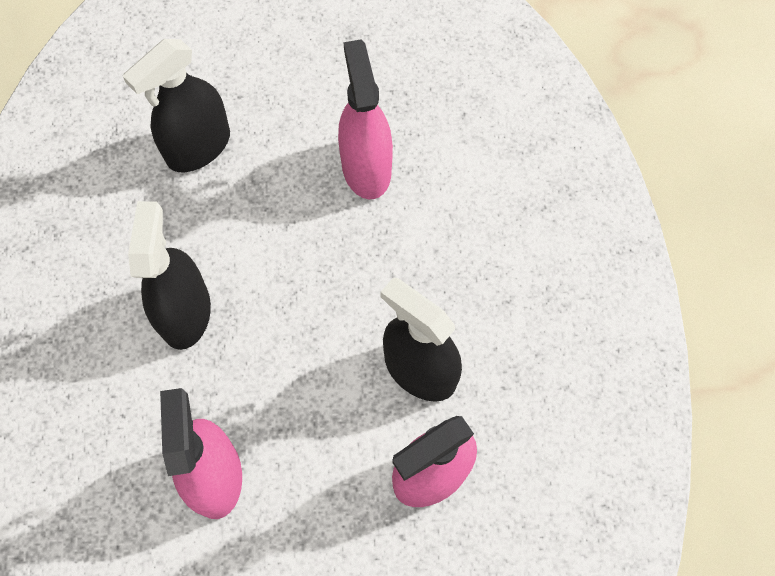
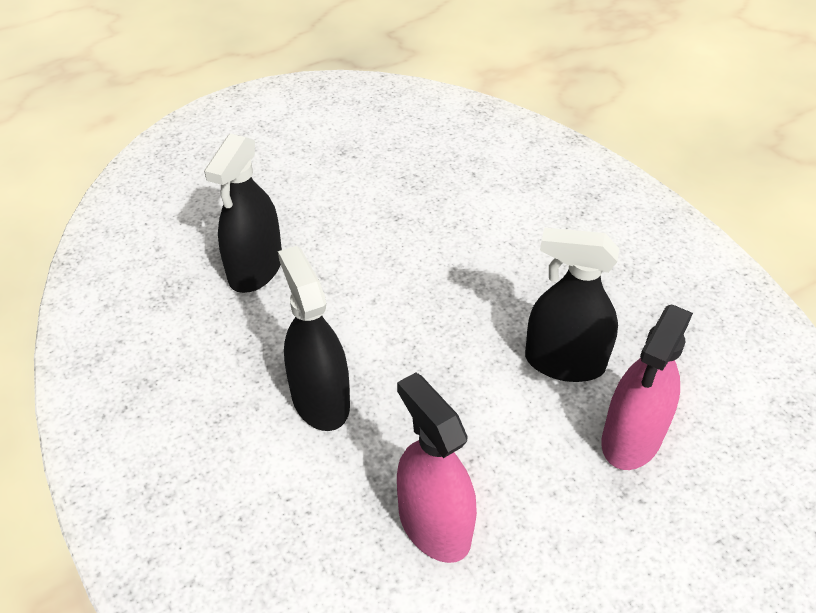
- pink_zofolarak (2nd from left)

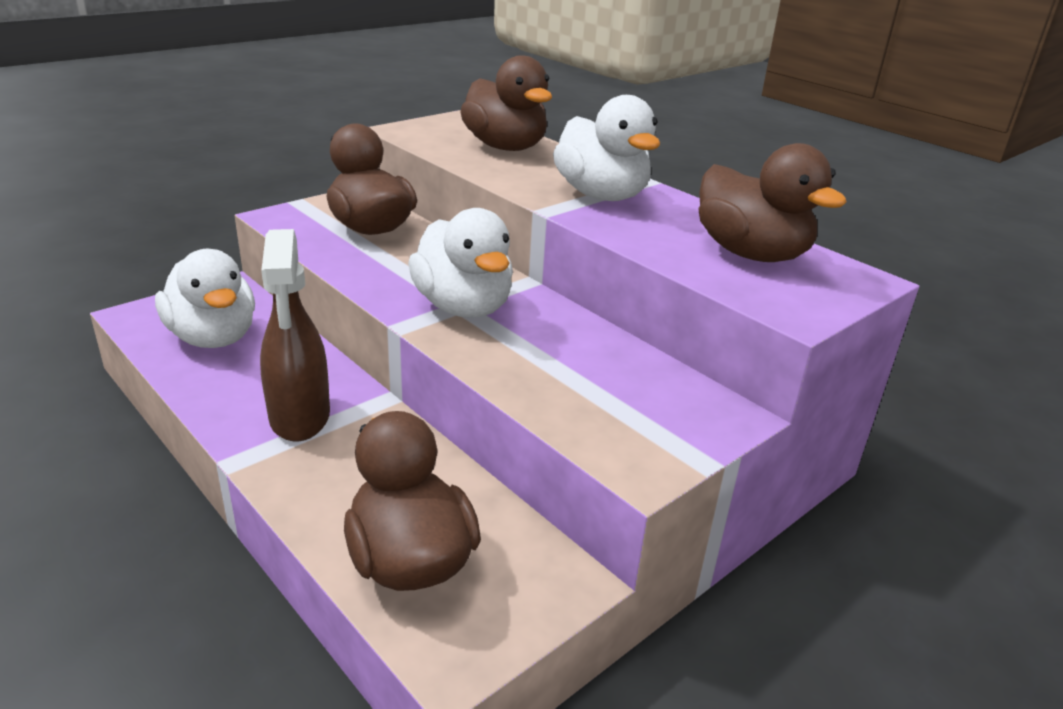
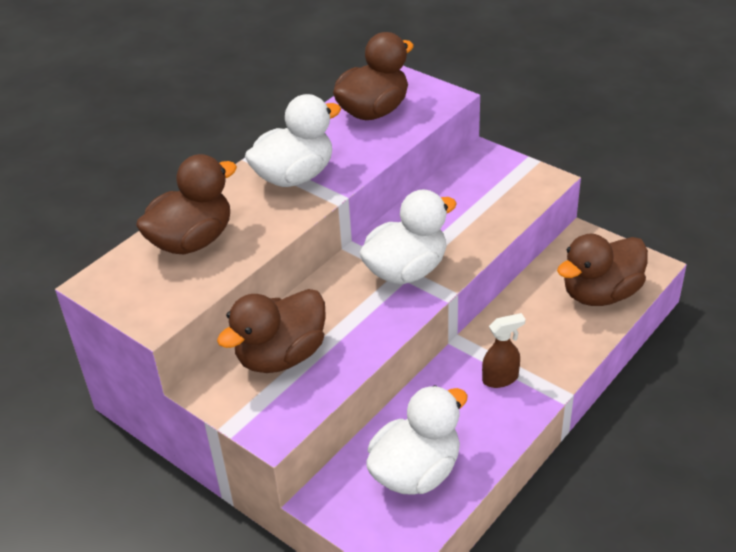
~ brown_zofolarak x0.57

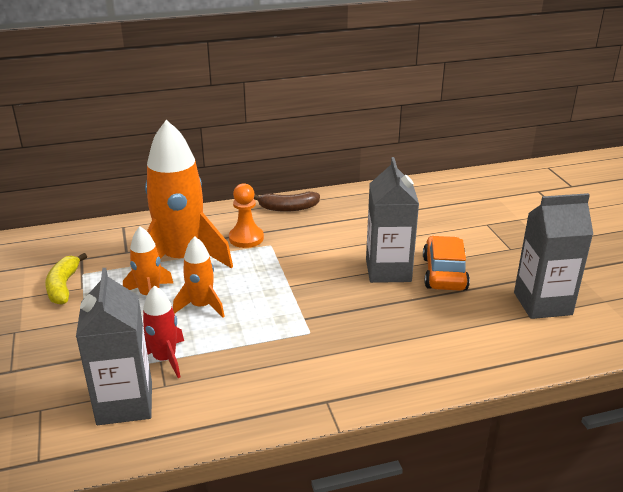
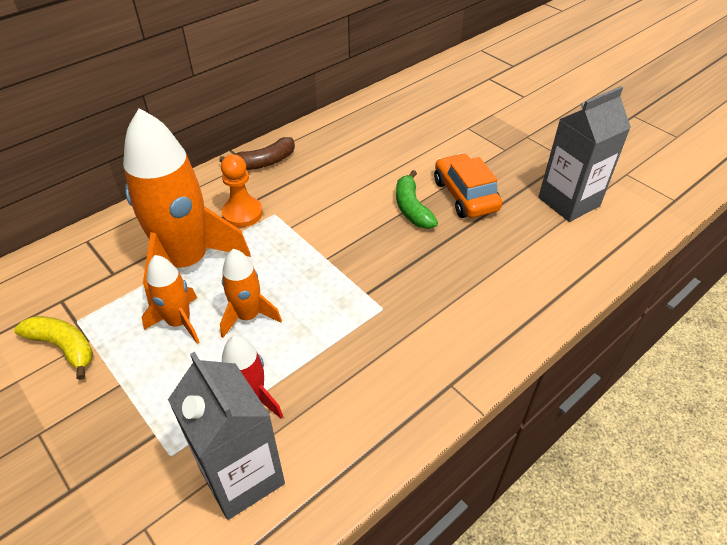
~ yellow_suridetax 150 degrees clockwise
~ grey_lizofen (2nd from left) to green_suridetax

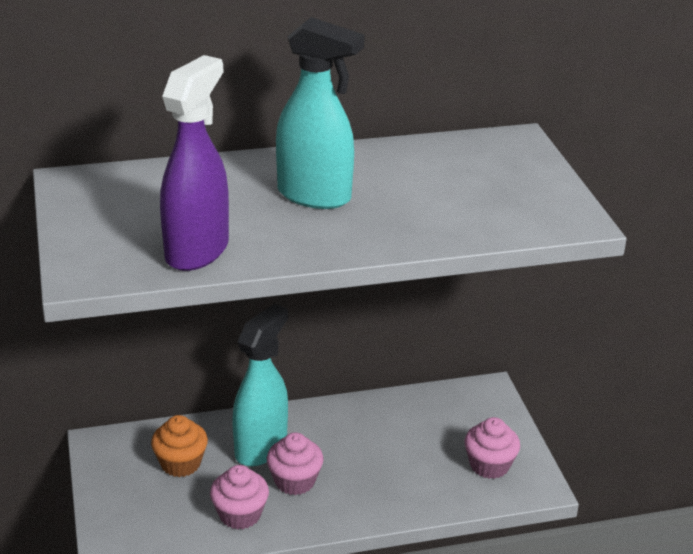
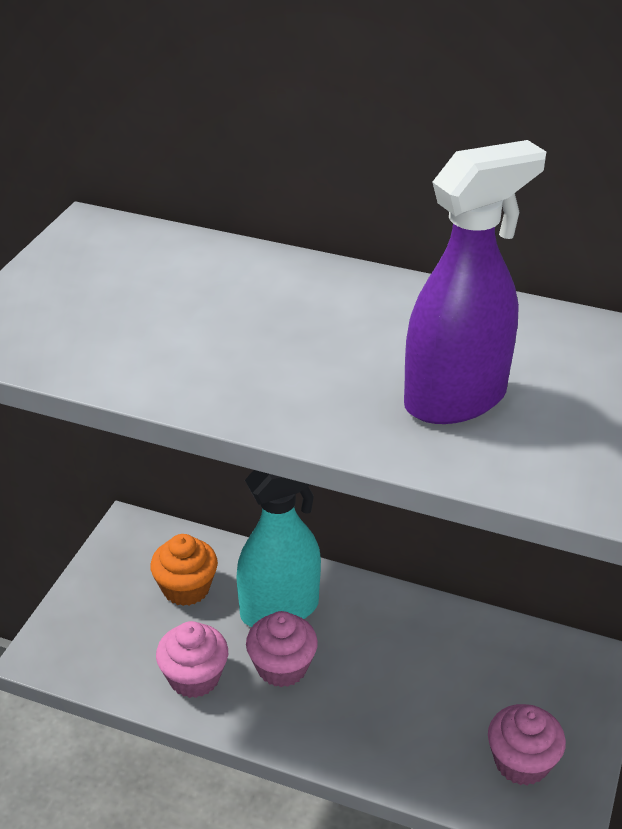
~ purple_zofolarak
- turquoise_zofolarak (2nd from left)

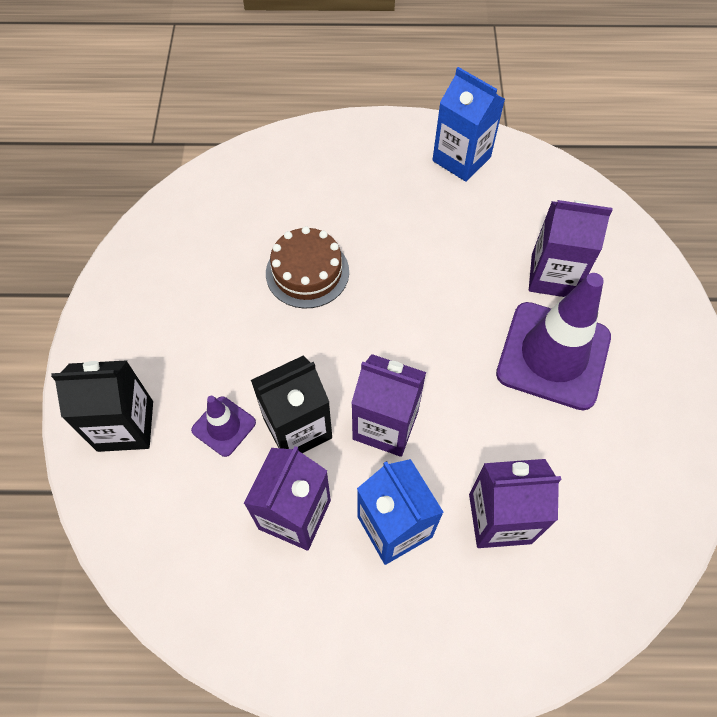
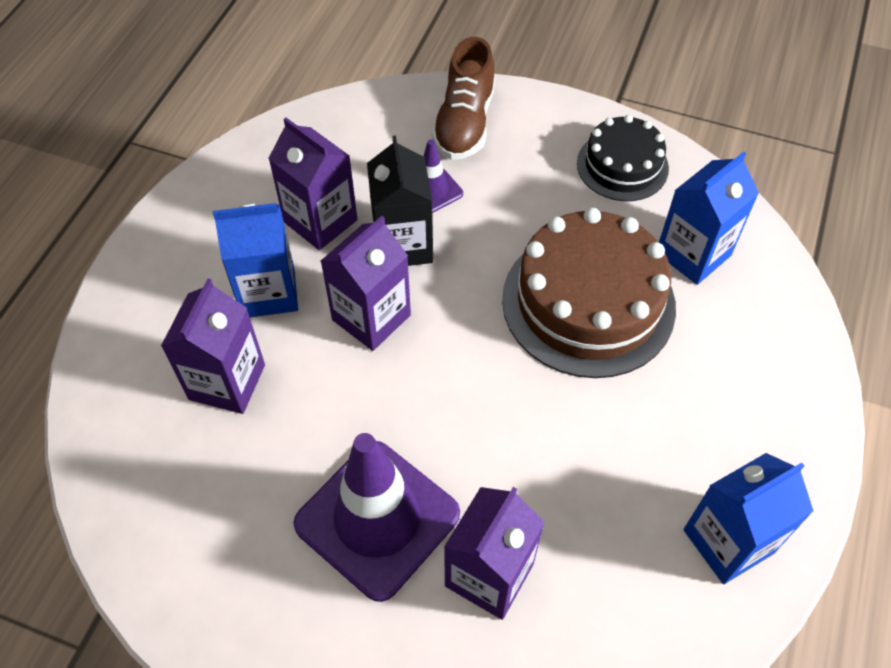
~ black_lizofen (1st from left) to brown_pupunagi
~ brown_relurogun x1.71
+ black_relurogun
+ blue_lizofen (2nd from left)

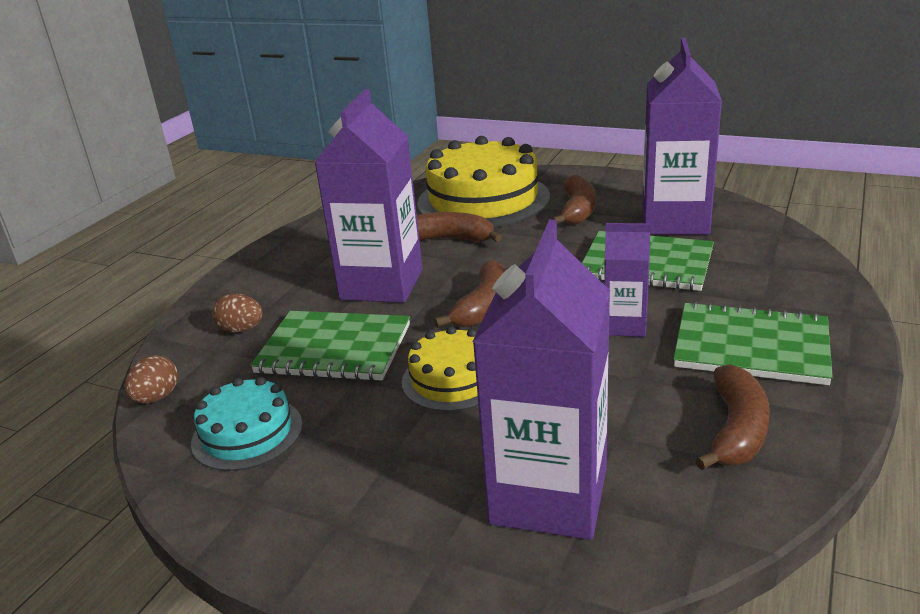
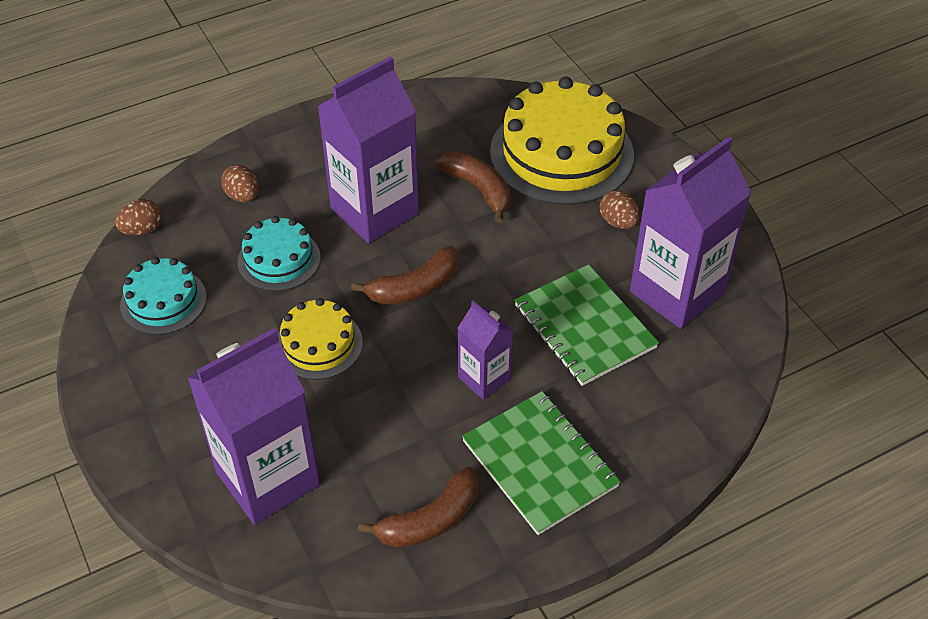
~ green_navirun (1st from left) to turquoise_relurogun (2nd from left)
~ brown_suridetax (3rd from left) to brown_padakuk (3rd from left)

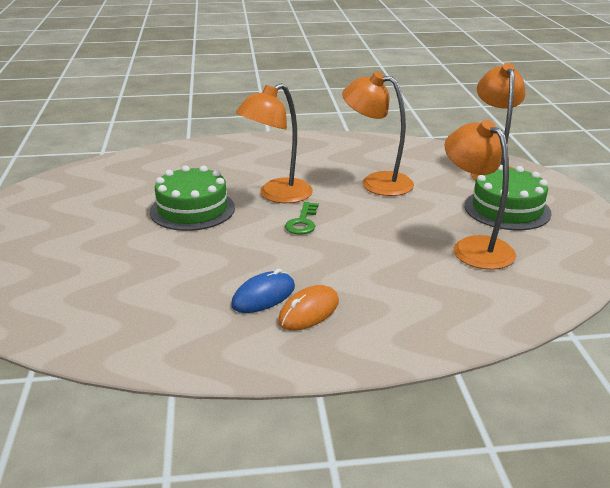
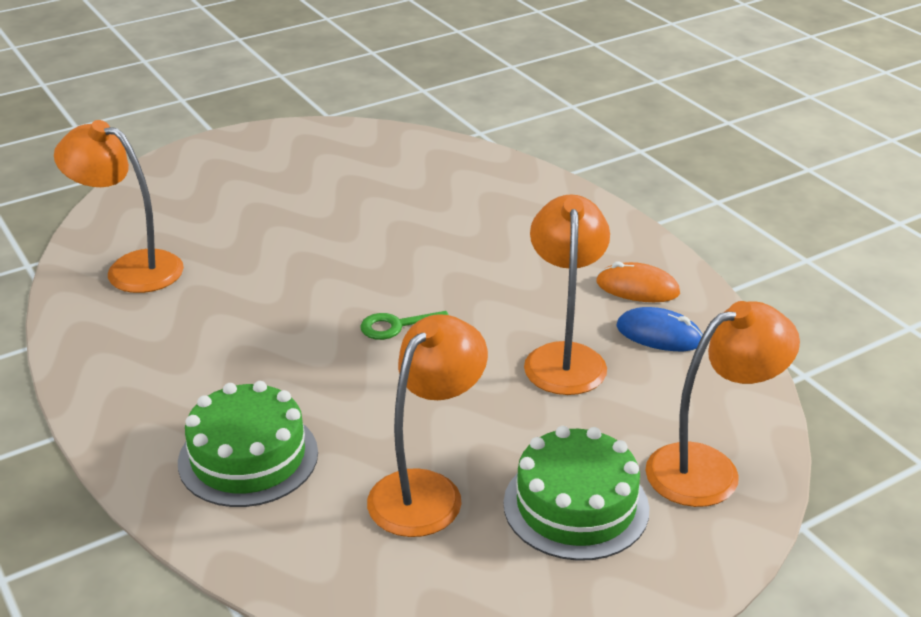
~ green_relurogun (1st from left)
~ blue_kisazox
~ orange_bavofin (1st from left)
~ orange_kisazox

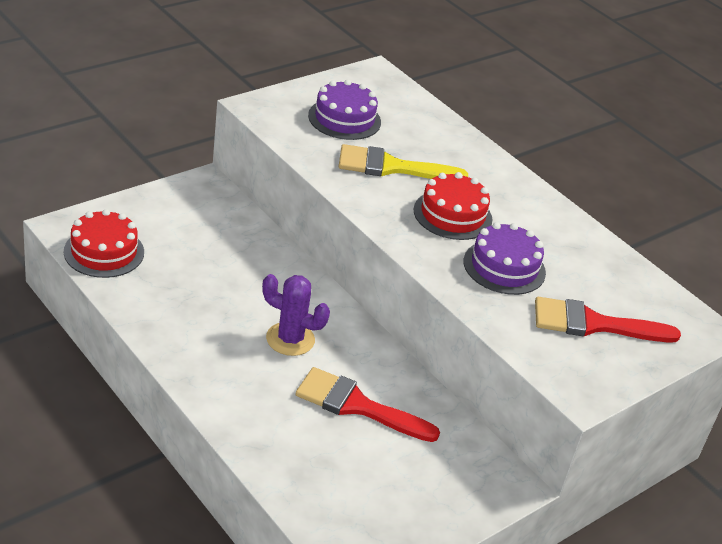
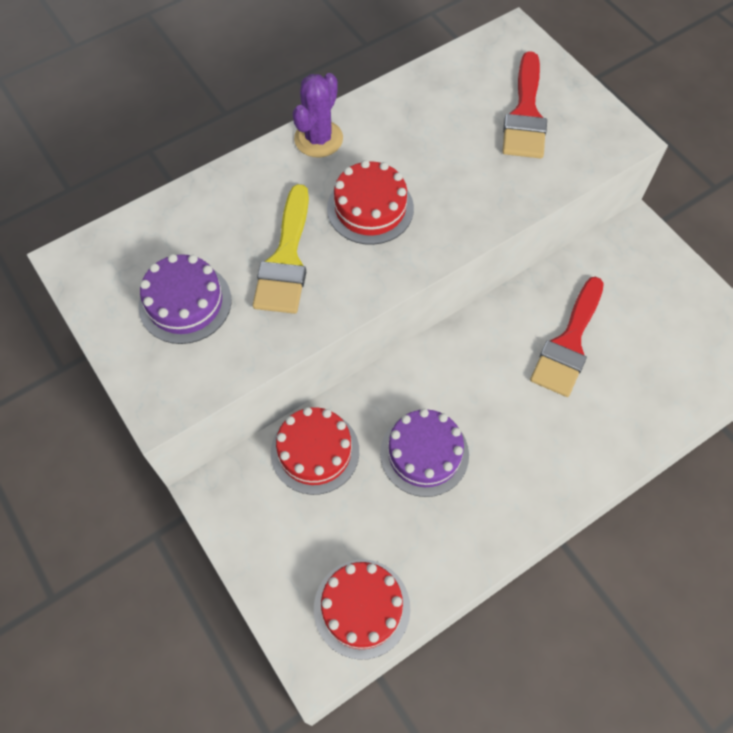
~ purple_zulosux
~ purple_relurogun (2nd from left)
+ red_relurogun (1st from left)

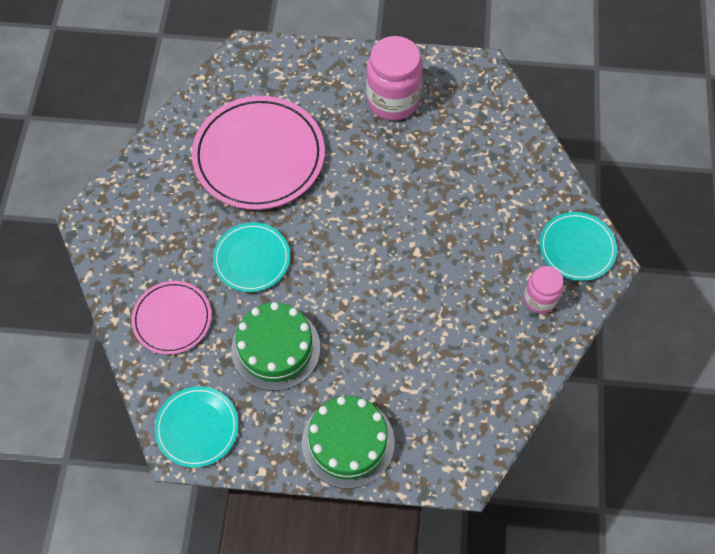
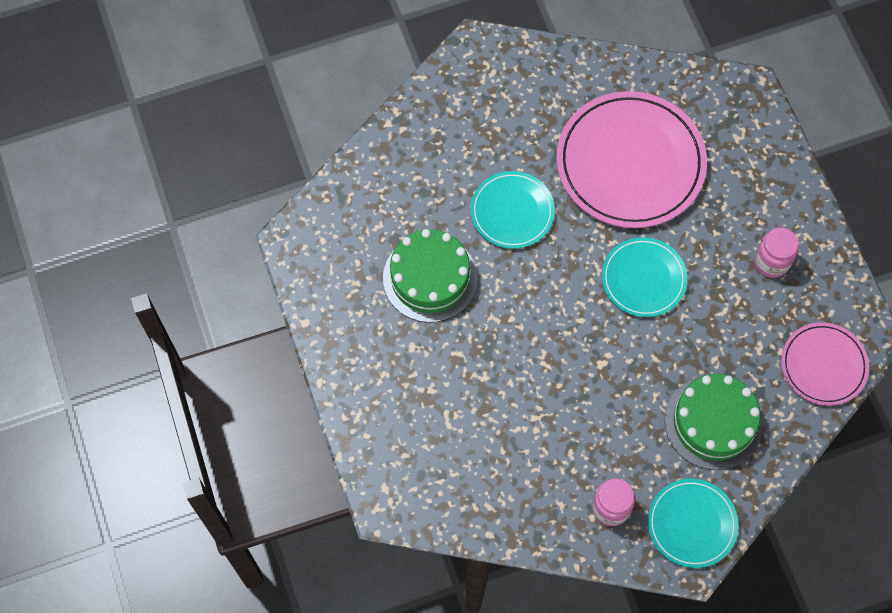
~ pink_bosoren (1st from left in the first image) to pink_bosoren (2nd from left)
~ turquoise_bosoren (1st from left in the first image) to turquoise_bosoren (2nd from left)
~ green_relurogun (2nd from left)
~ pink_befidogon (1st from left in the first image) x0.58

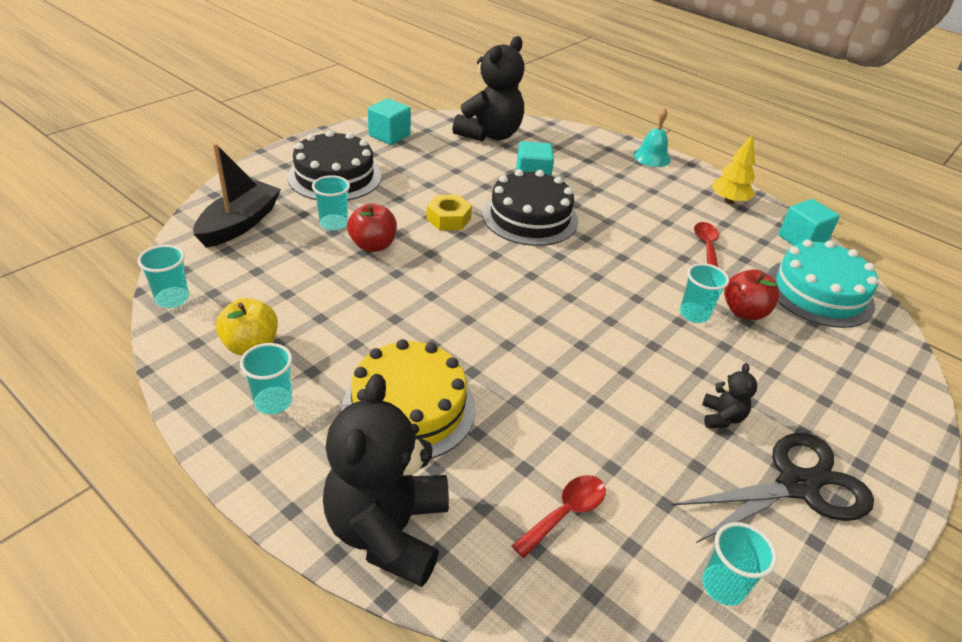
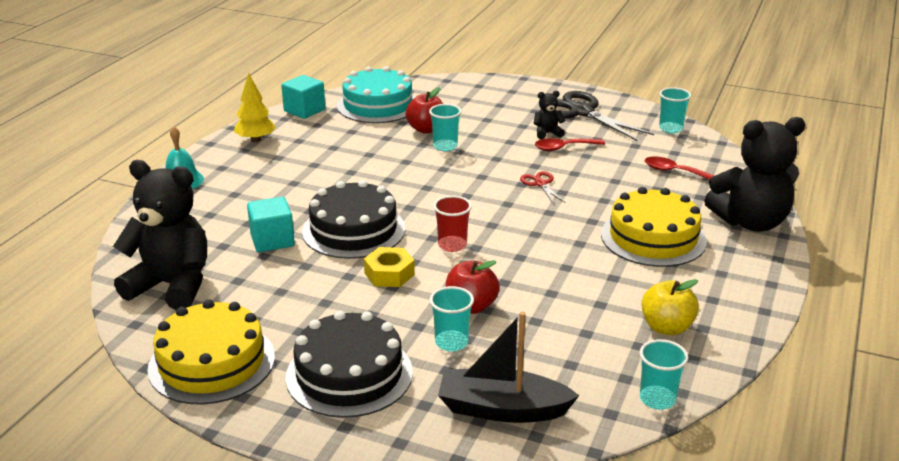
- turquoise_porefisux (2nd from left)
~ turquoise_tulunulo (1st from left) to yellow_relurogun (1st from left)
~ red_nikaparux (2nd from left in the first image) to red_nikaparux (1st from left)
+ red_porefisux
+ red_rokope

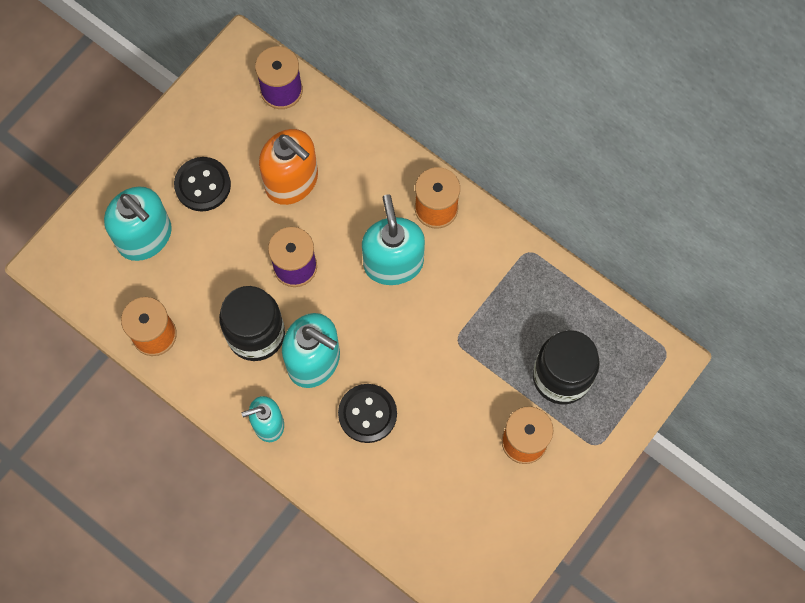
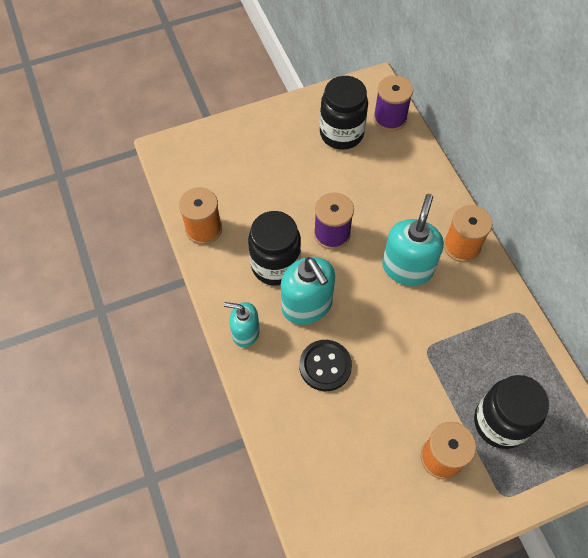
- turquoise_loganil (1st from left)
- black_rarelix (1st from left)
- orange_loganil
+ black_befidogon (2nd from left)

